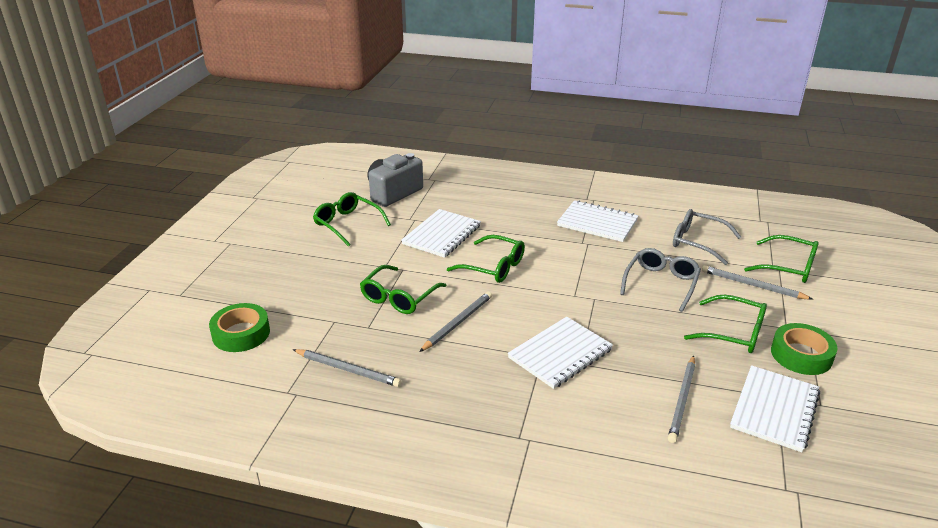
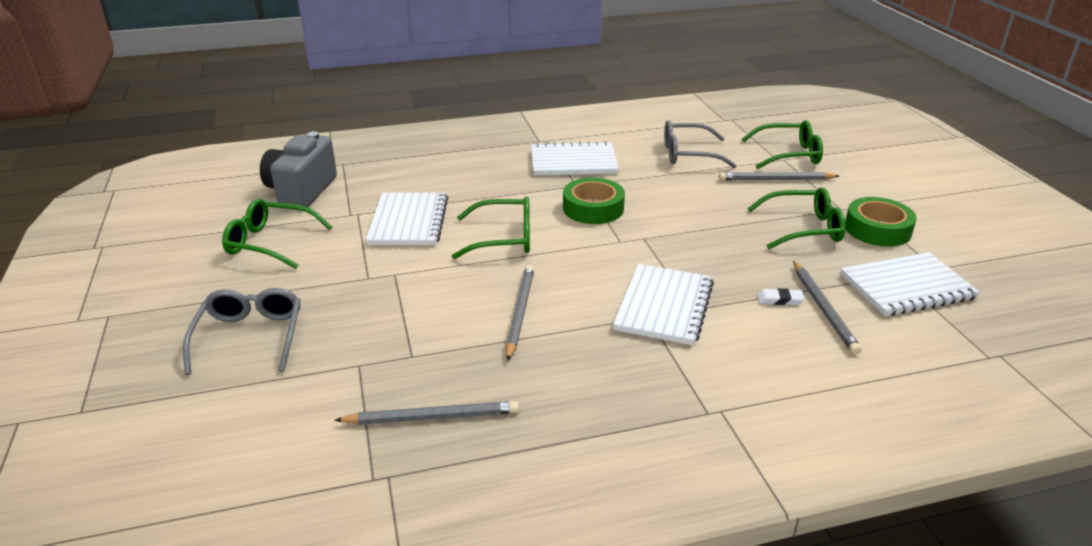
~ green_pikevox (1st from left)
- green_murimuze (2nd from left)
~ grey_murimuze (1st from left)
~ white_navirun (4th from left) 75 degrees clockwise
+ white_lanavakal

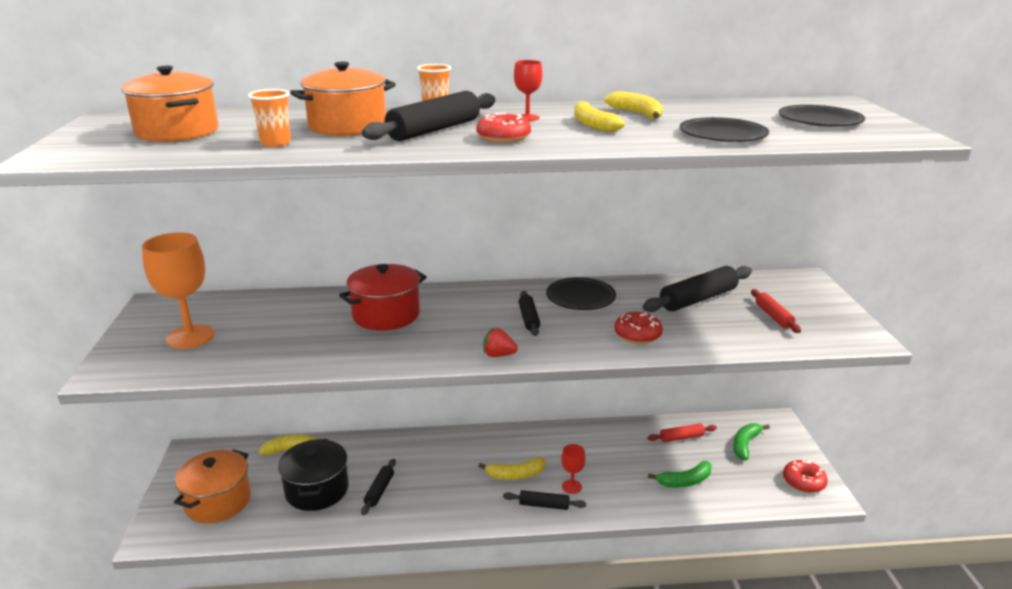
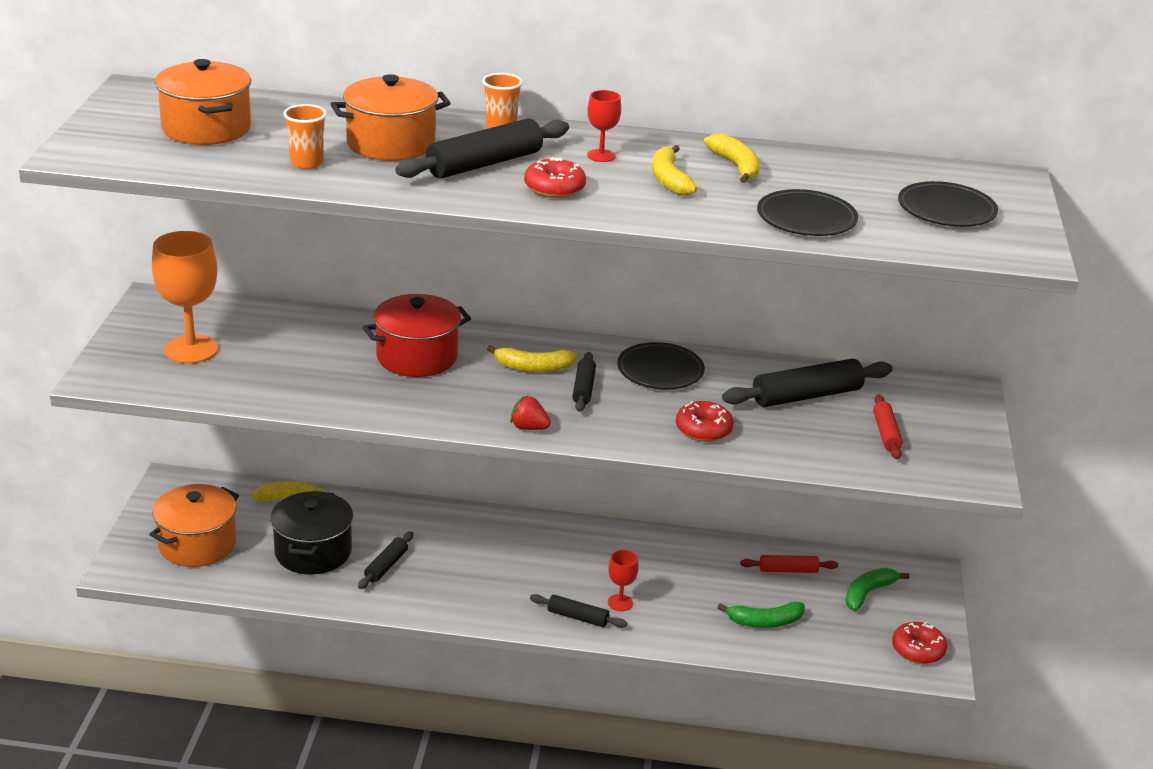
~ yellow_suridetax (2nd from left)

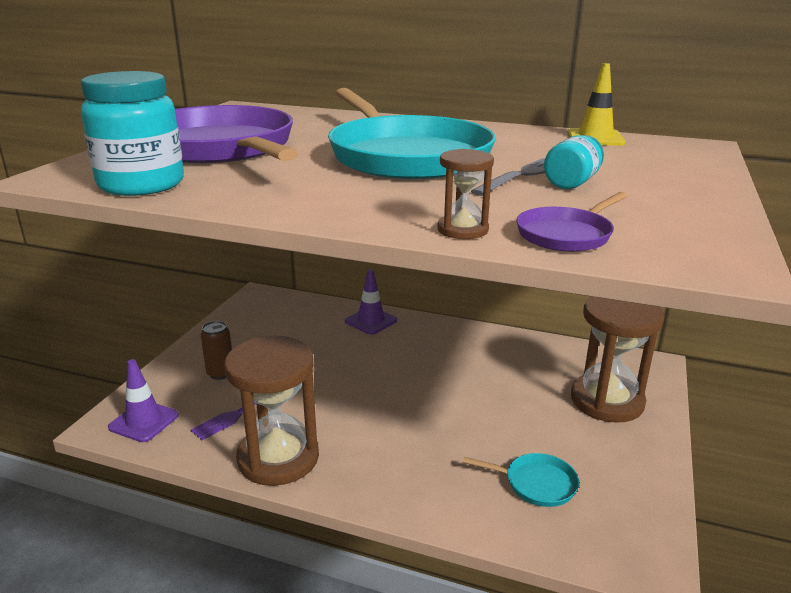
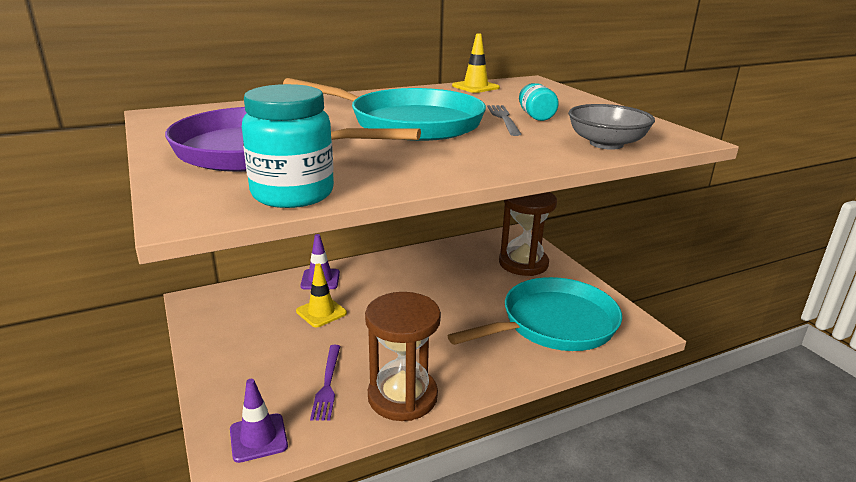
- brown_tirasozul
- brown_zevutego (2nd from left)
~ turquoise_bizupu (2nd from left) x2.38
~ purple_bizupu (2nd from left) to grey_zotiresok
+ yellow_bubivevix (1st from left)

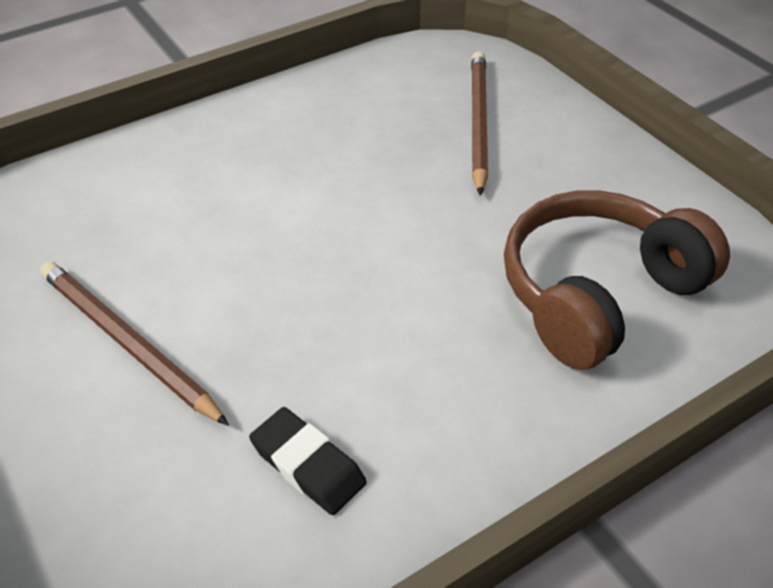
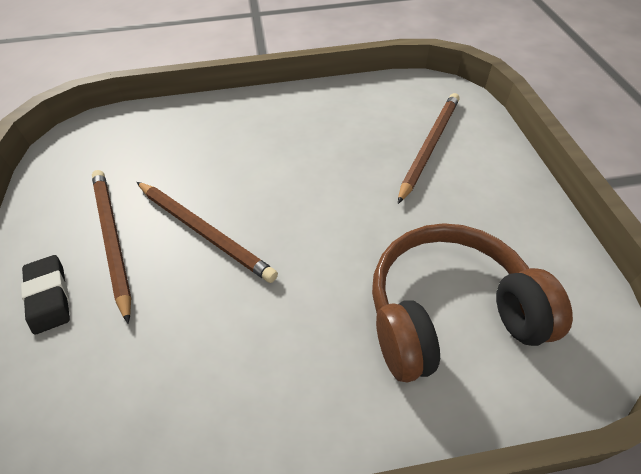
~ black_lanavakal
+ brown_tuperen (2nd from left)

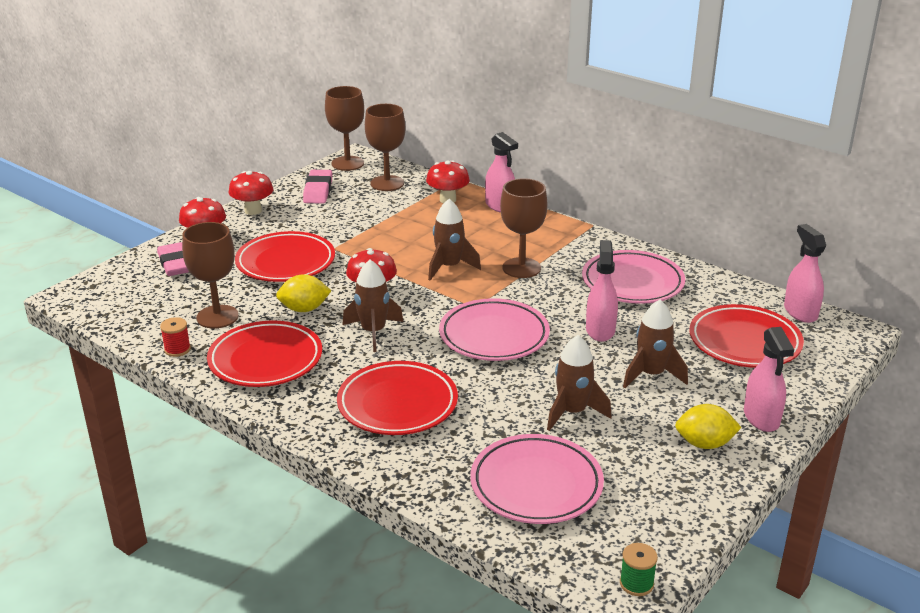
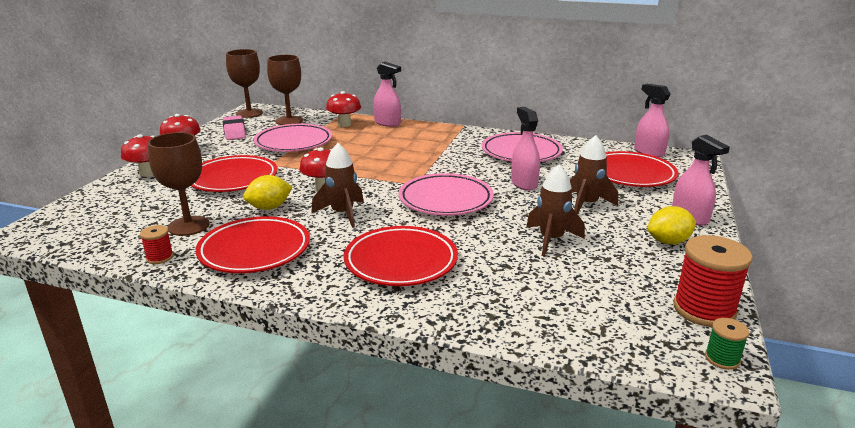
- pink_lanavakal (1st from left)
- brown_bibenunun (2nd from left)
~ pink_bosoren (2nd from left in the first image) to pink_bosoren (1st from left)
- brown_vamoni (4th from left)
+ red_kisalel (2nd from left)

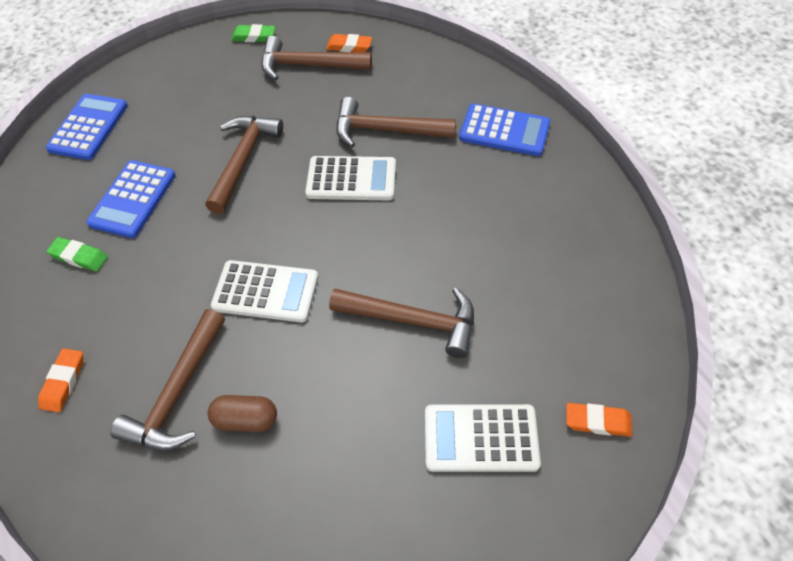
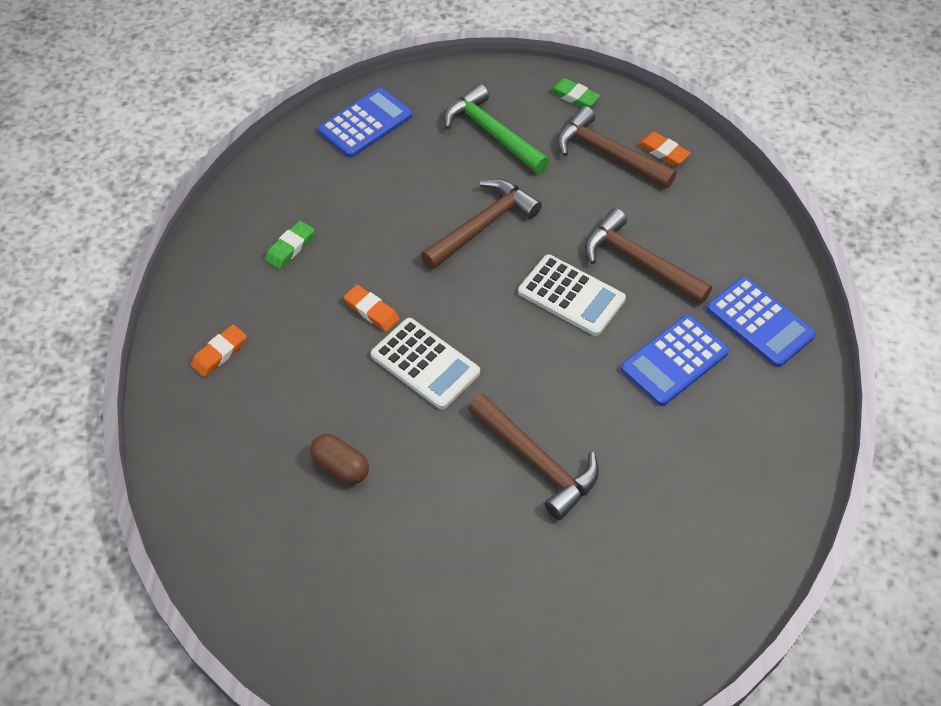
~ green_lanavakal (1st from left) 75 degrees clockwise
~ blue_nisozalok (2nd from left)
- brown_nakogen (1st from left)
- white_nisozalok (3rd from left)
~ orange_lanavakal (3rd from left in the first image) to orange_lanavakal (2nd from left)
+ green_nakogen

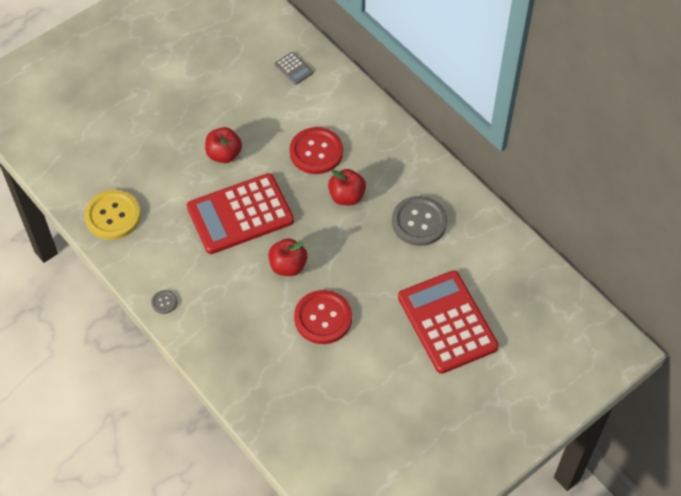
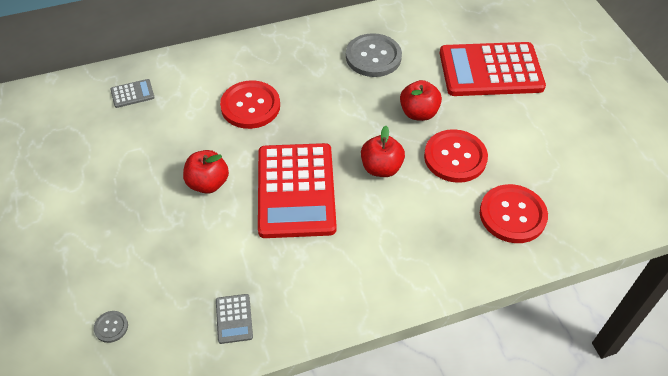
~ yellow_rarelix to grey_nisozalok (2nd from left)
~ grey_rarelix (1st from left)
~ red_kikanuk (3rd from left)
+ red_rarelix (3rd from left)

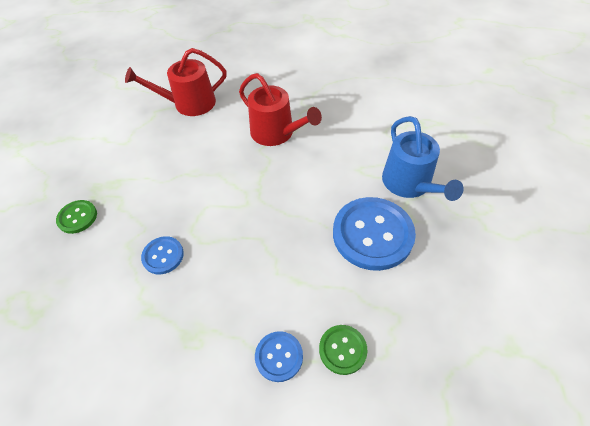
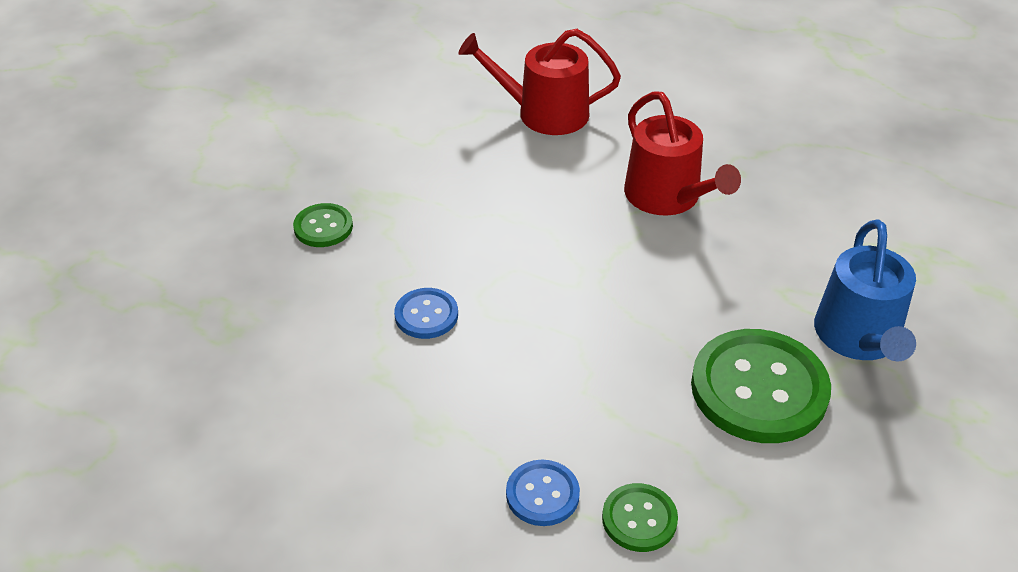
~ blue_rarelix (3rd from left) to green_rarelix (3rd from left)

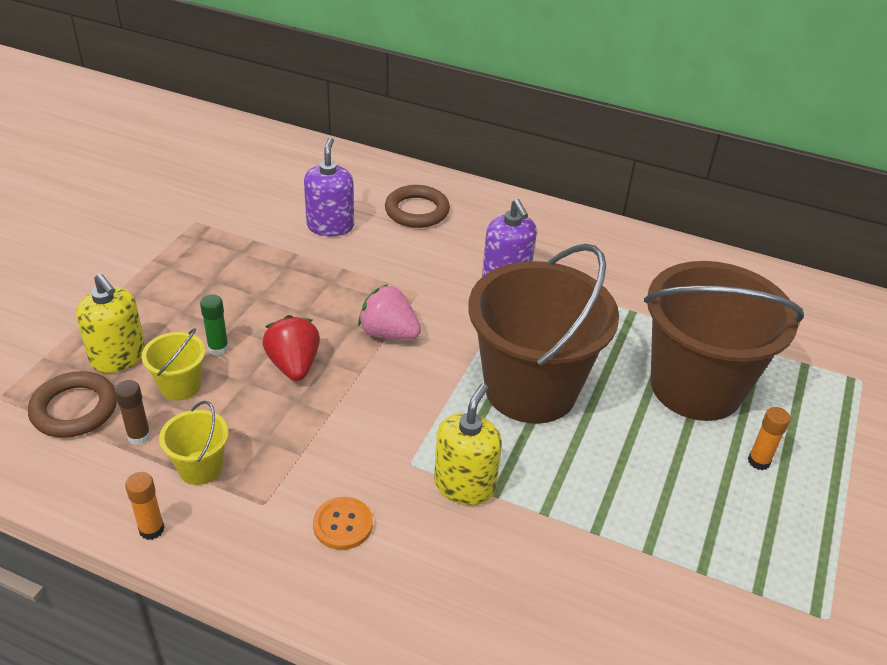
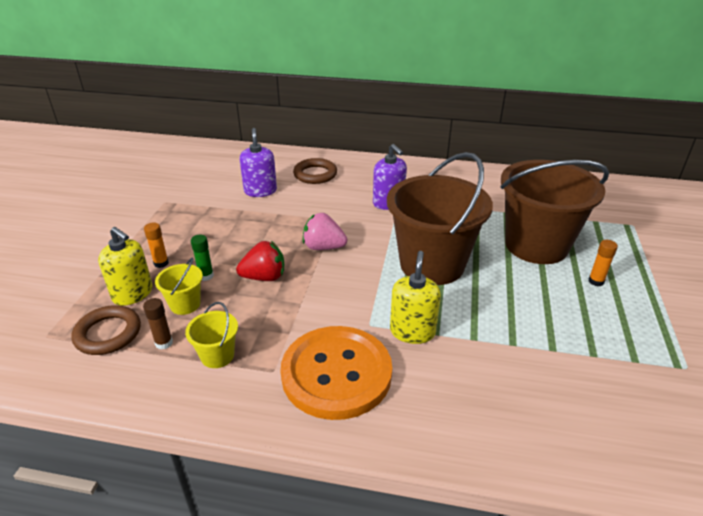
~ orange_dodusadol (1st from left)
~ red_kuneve 105 degrees clockwise
~ orange_rarelix x2.47

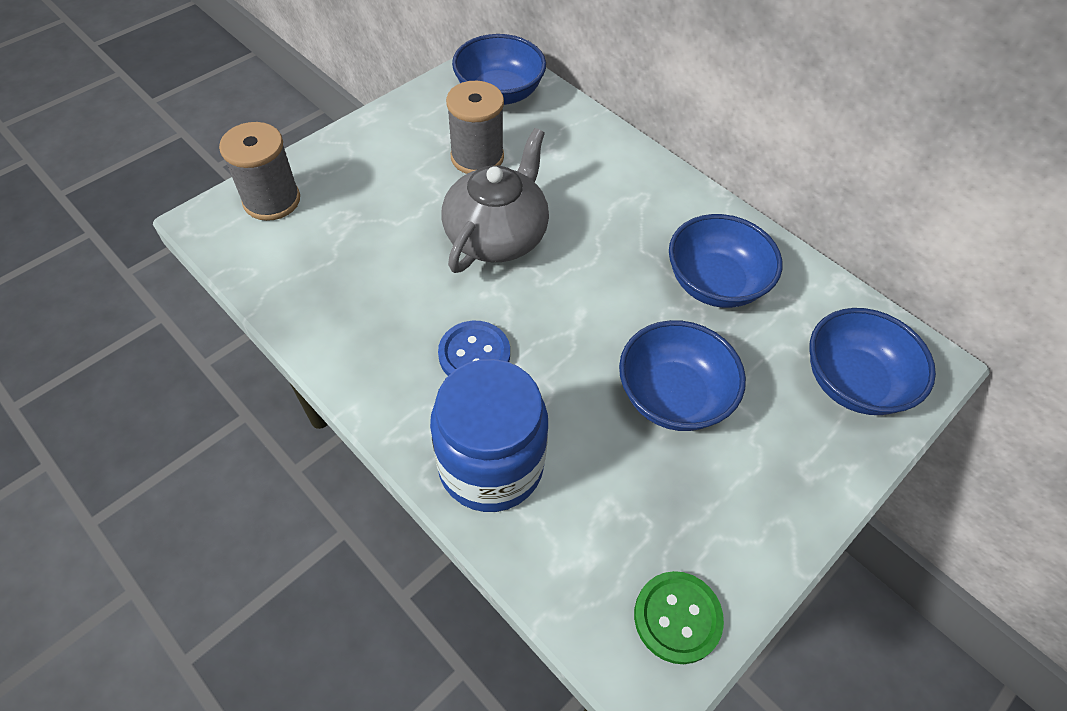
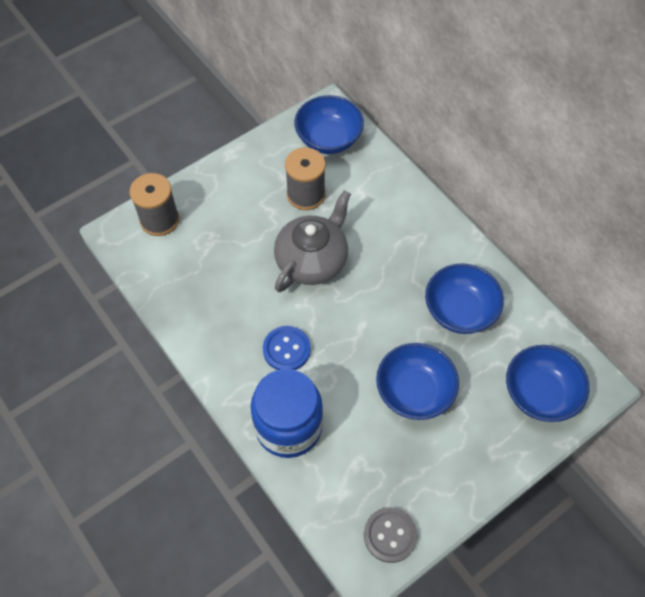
~ green_rarelix to grey_rarelix

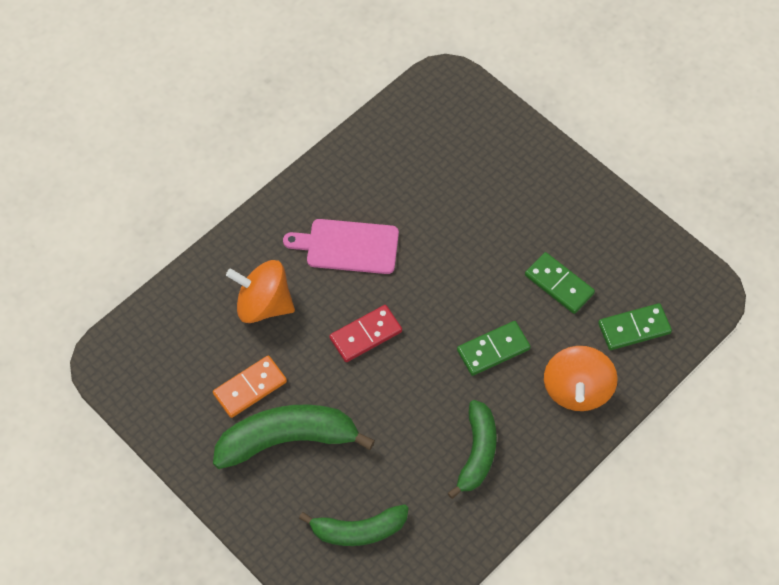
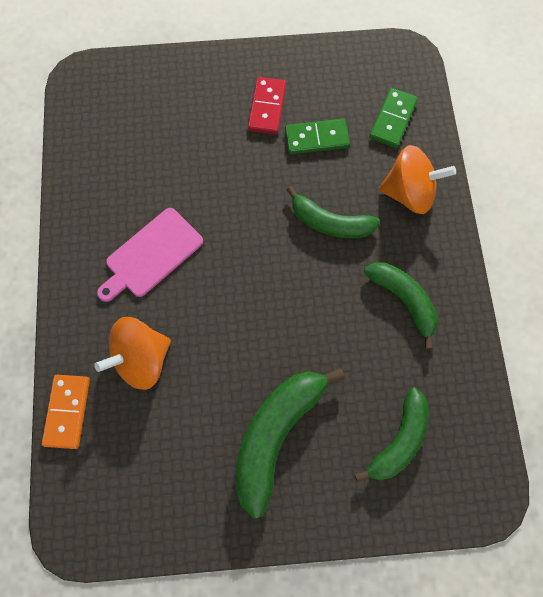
~ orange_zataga
~ red_zataga
~ green_zataga (1st from left) to green_suridetax (2nd from left)
~ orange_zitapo (2nd from left) 45 degrees counterclockwise

